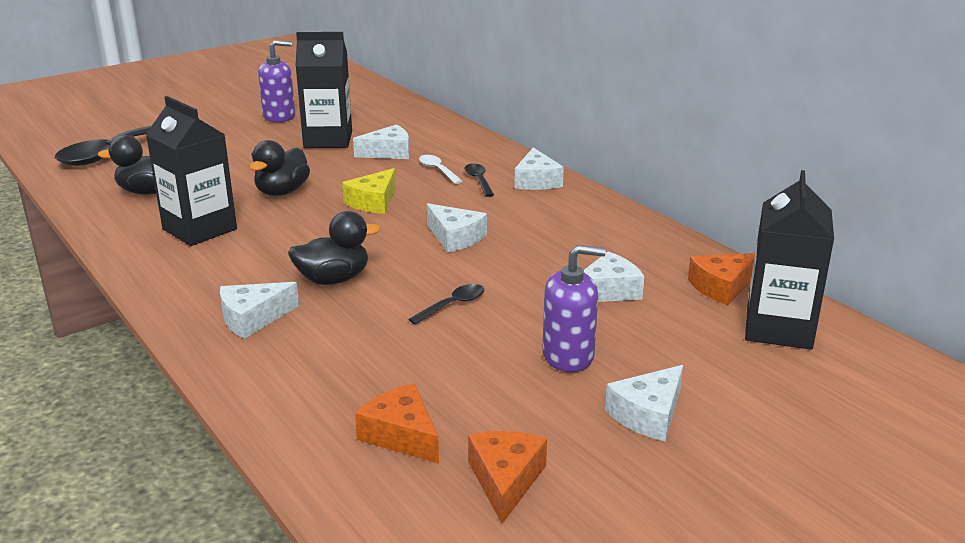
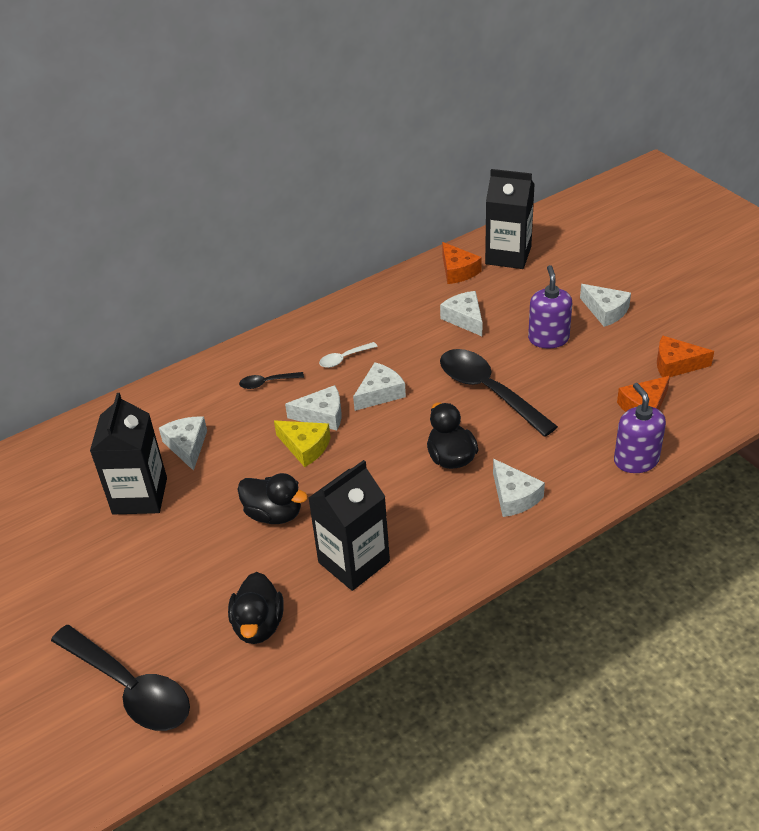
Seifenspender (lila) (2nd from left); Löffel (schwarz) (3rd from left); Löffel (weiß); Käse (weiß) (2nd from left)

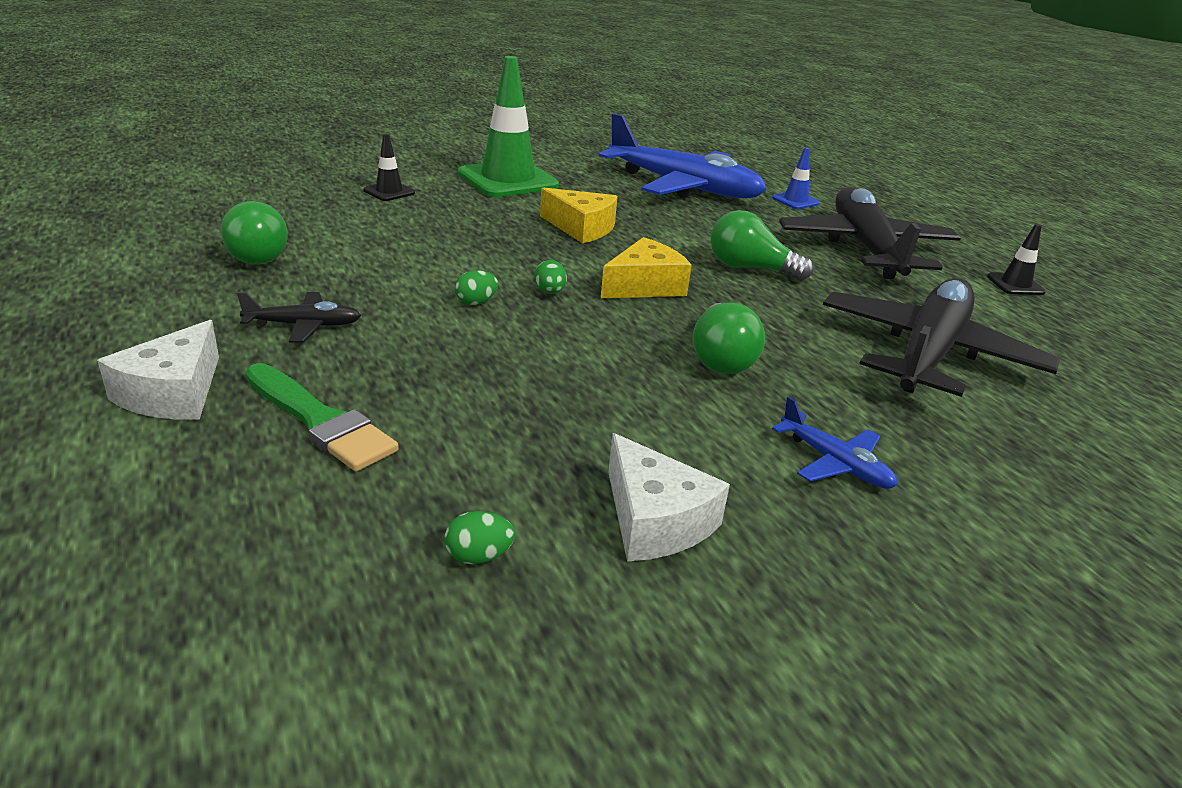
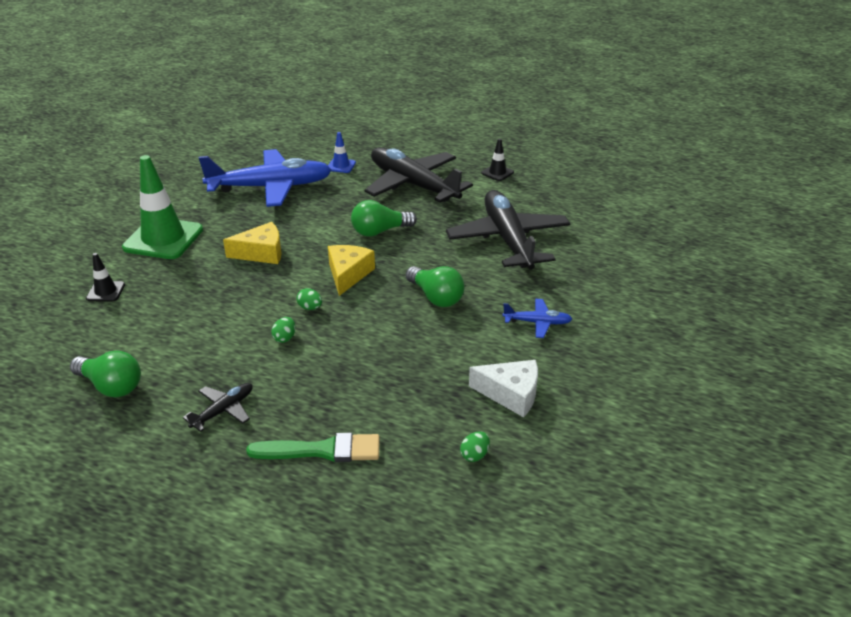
Käse (weiß) (1st from left in the first image)

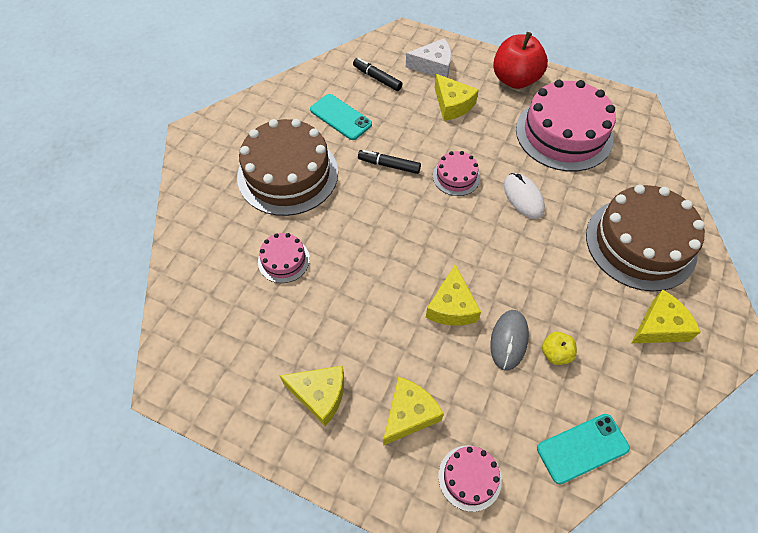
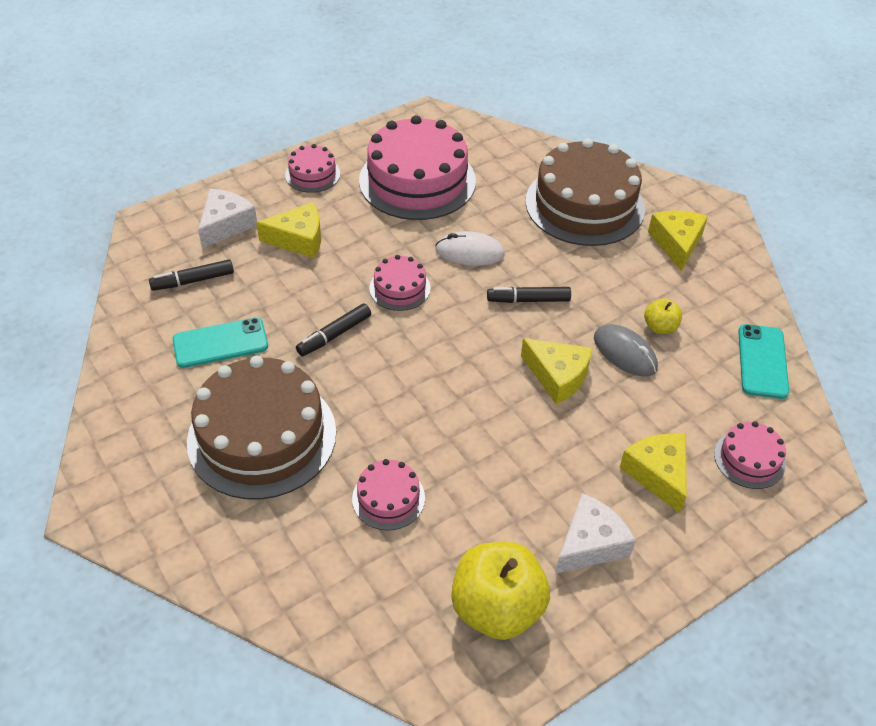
Käse (weiß) (2nd from left); Kuchen (rosa) (1st from left); Apfel (gelb) (1st from left); Filzstift (schwarz) (3rd from left)

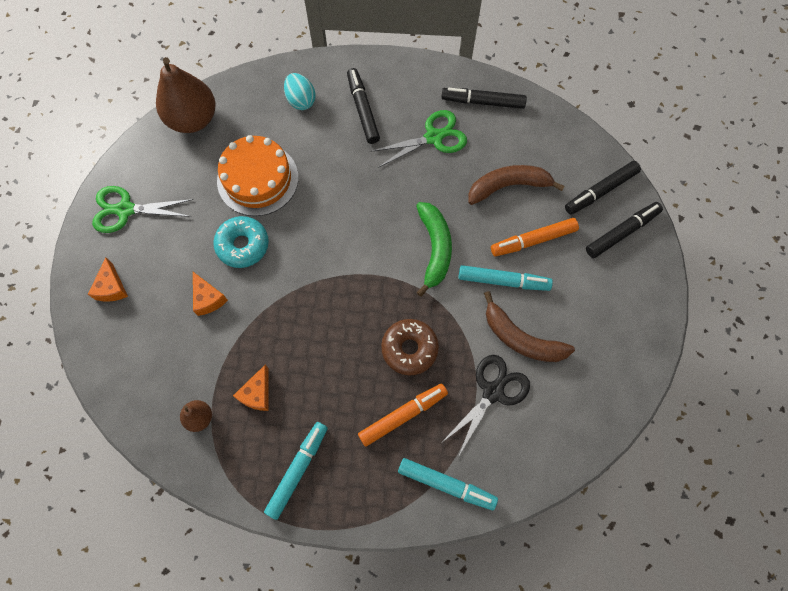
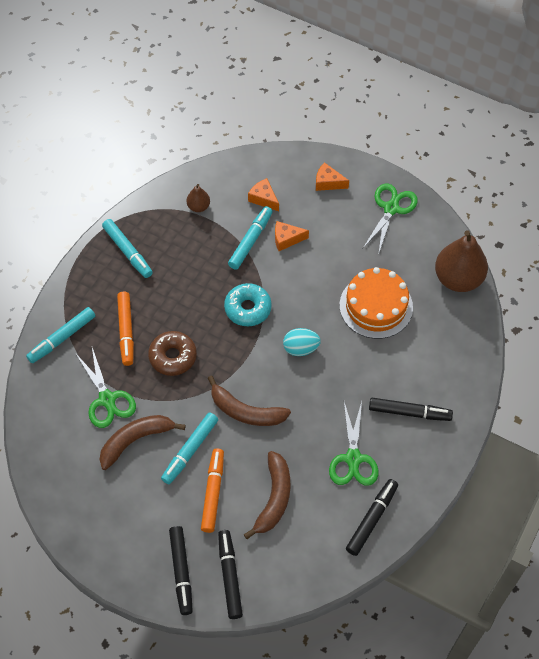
Donut (türkis); Käse (orange) (1st from left); Ei (türkis); Banane (braun) (2nd from left); Schere (grün) (1st from left); Filzstift (türkis) (4th from left)

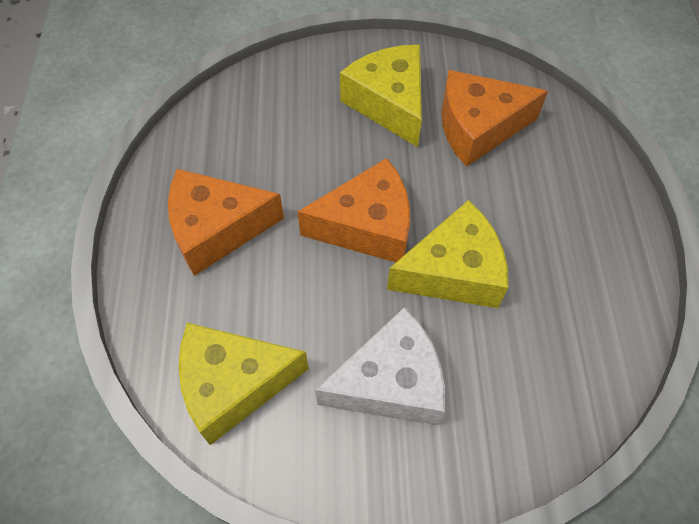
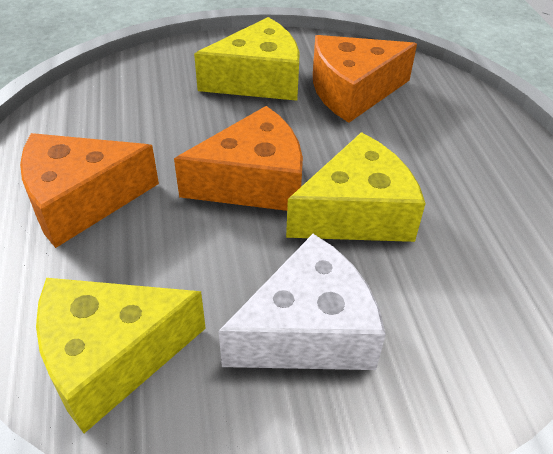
Käse (gelb) (2nd from left)

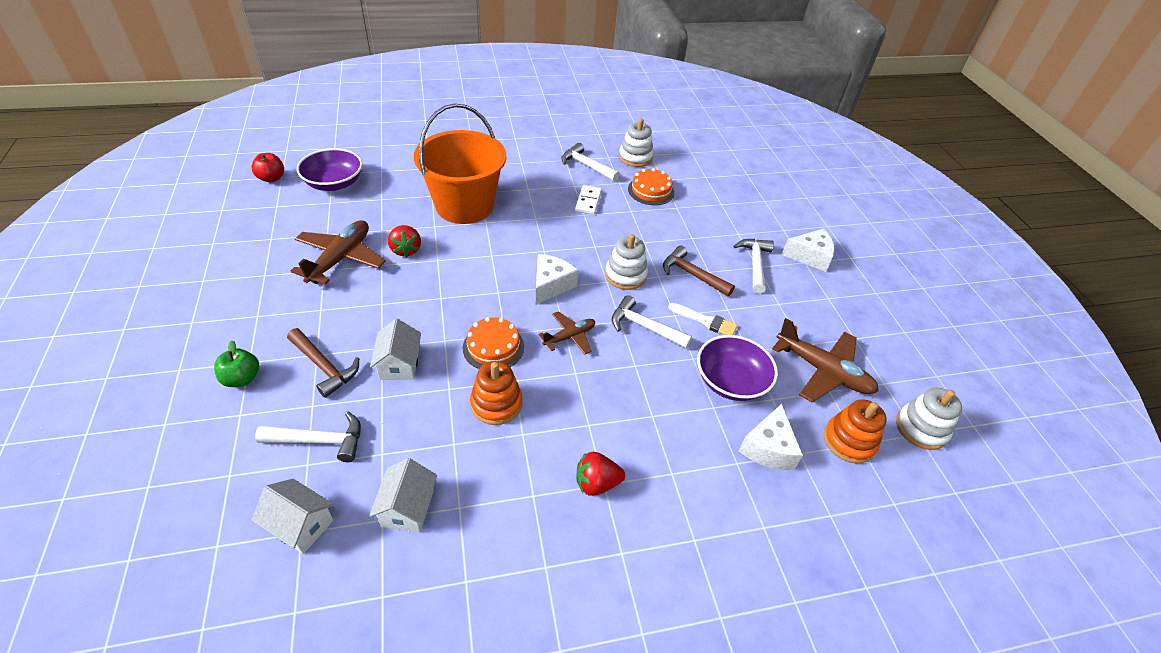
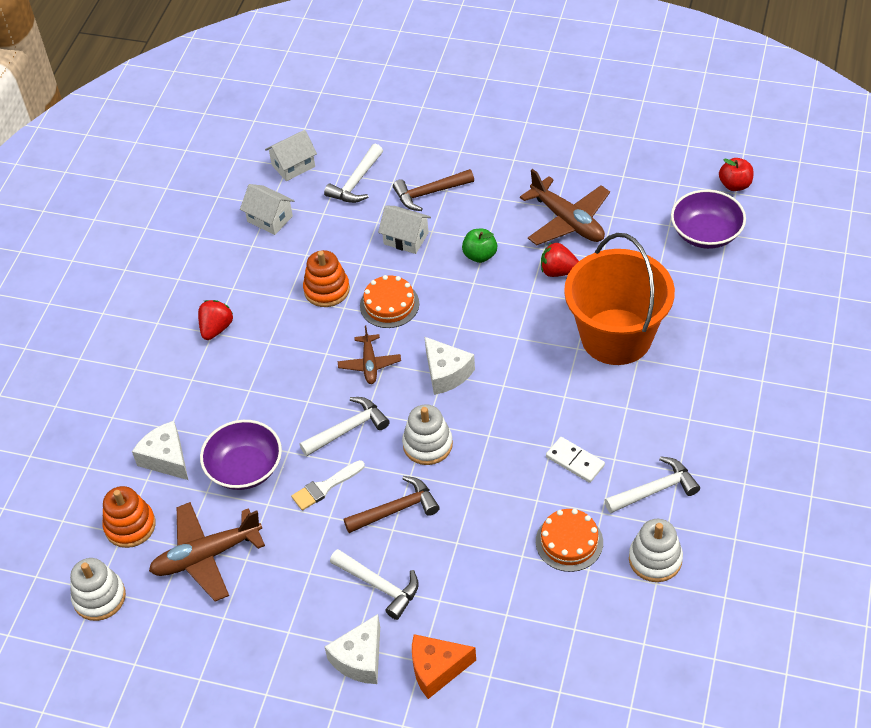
Apfel (grün); Käse (orange)

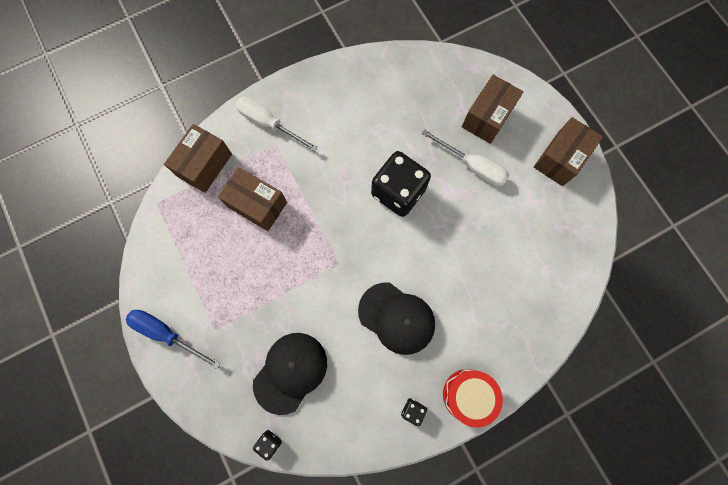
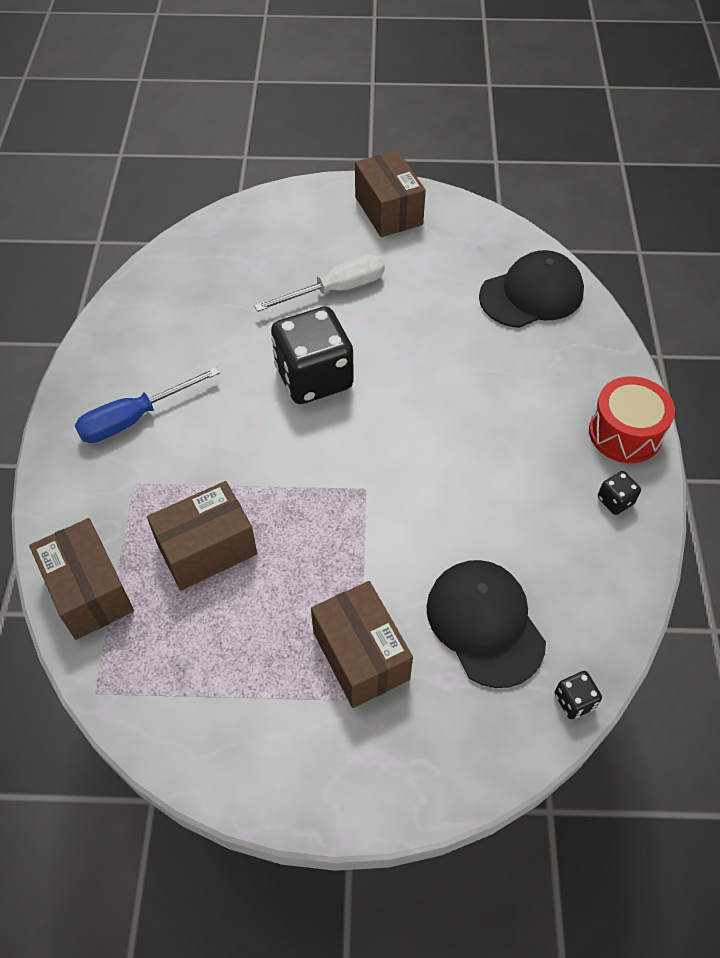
Schraubenzieher (blau); Schraubenzieher (weiß) (1st from left in the first image); Kappe (schwarz) (2nd from left); Schachtel (braun) (3rd from left)

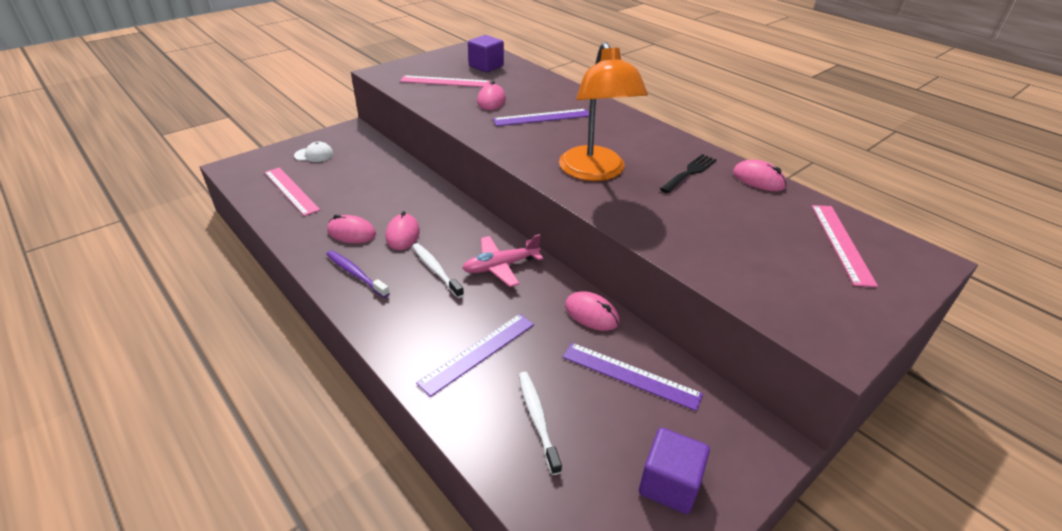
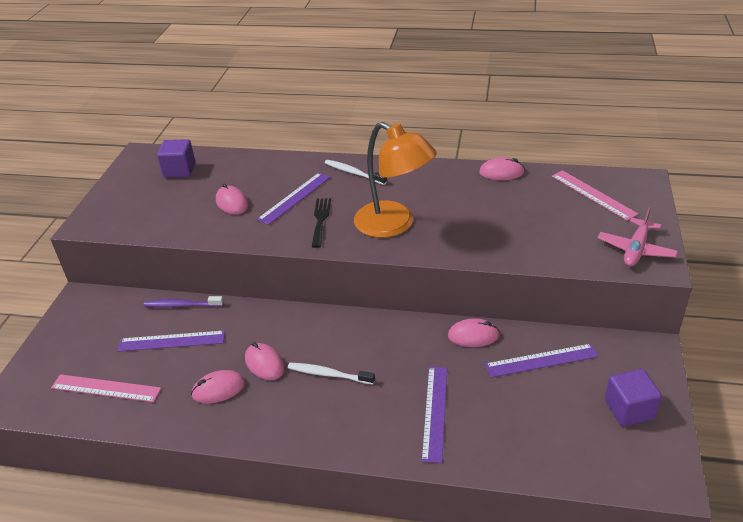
Kappe (weiß); Zahnbürste (lila); Lineal (rosa) (2nd from left in the first image); Flugzeug (rosa); Zahnbürste (weiß) (2nd from left); Gabel (schwarz); Lineal (lila) (1st from left)

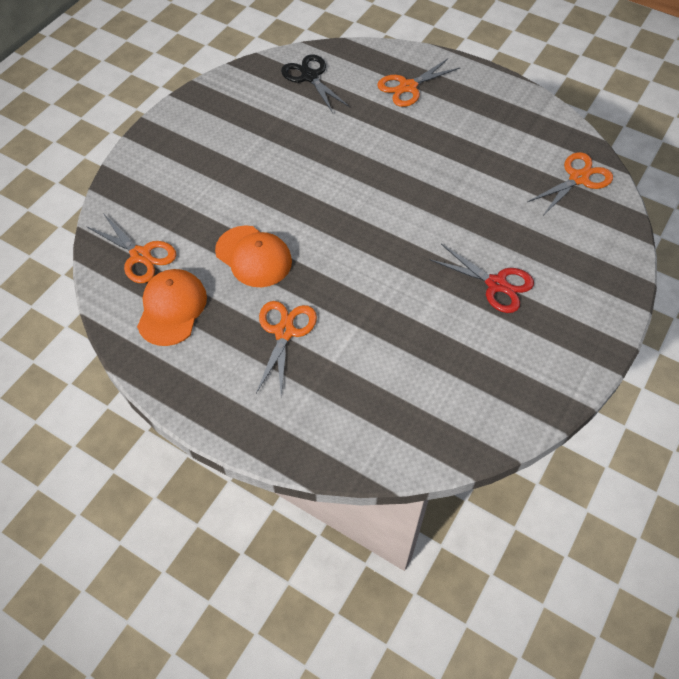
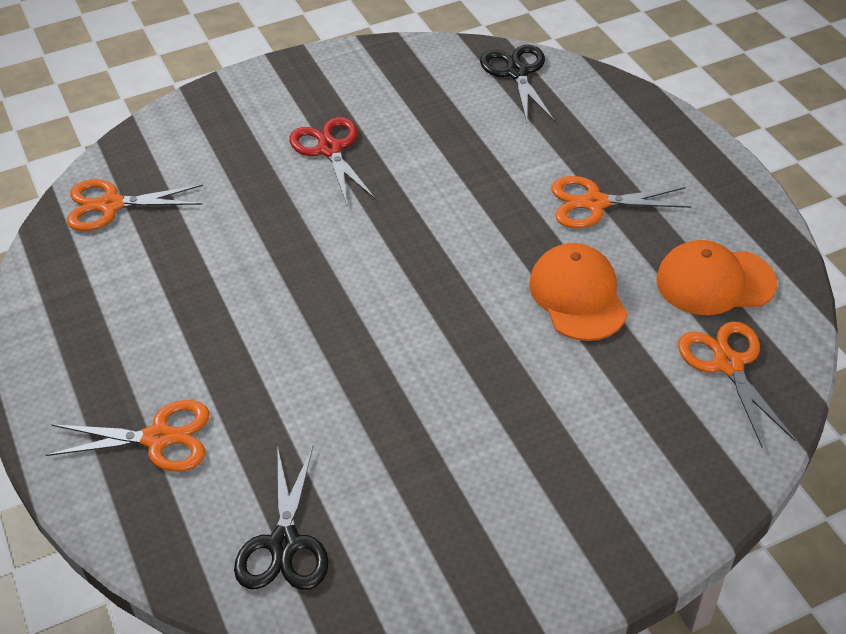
Kappe (orange) (2nd from left); Schere (orange) (3rd from left); Schere (schwarz) (2nd from left)

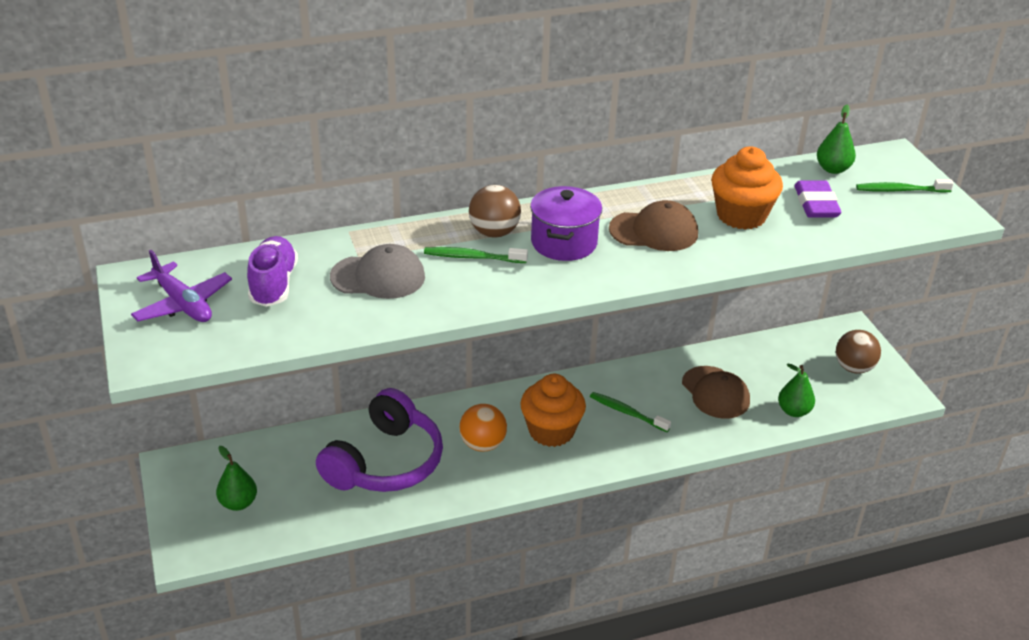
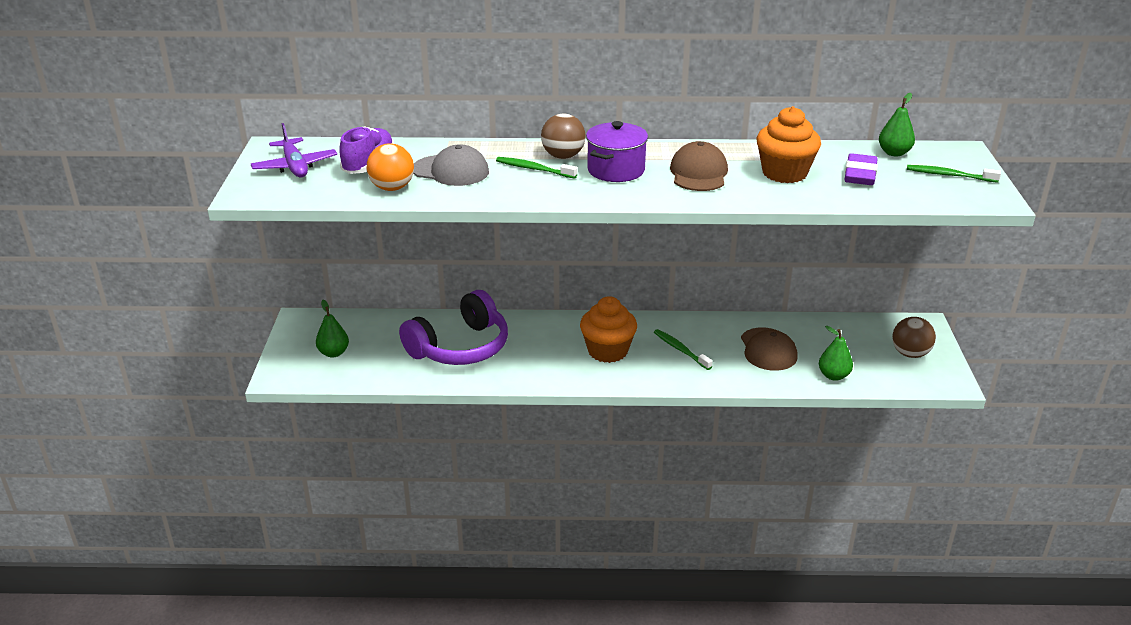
Ball (orange); Kappe (braun) (1st from left)

